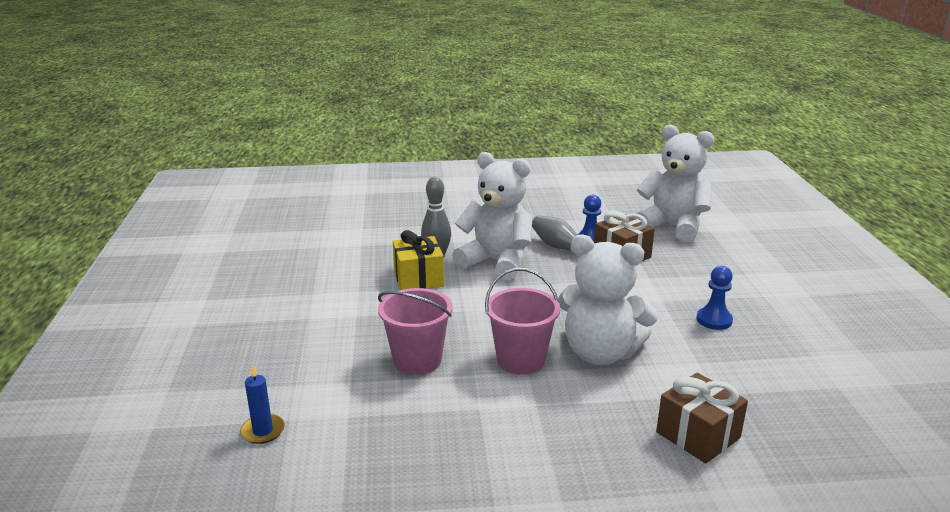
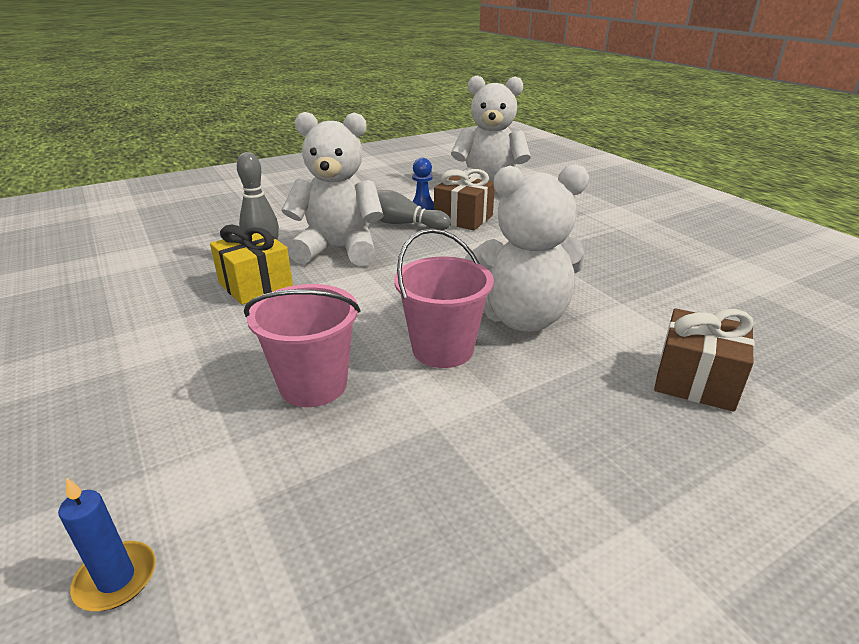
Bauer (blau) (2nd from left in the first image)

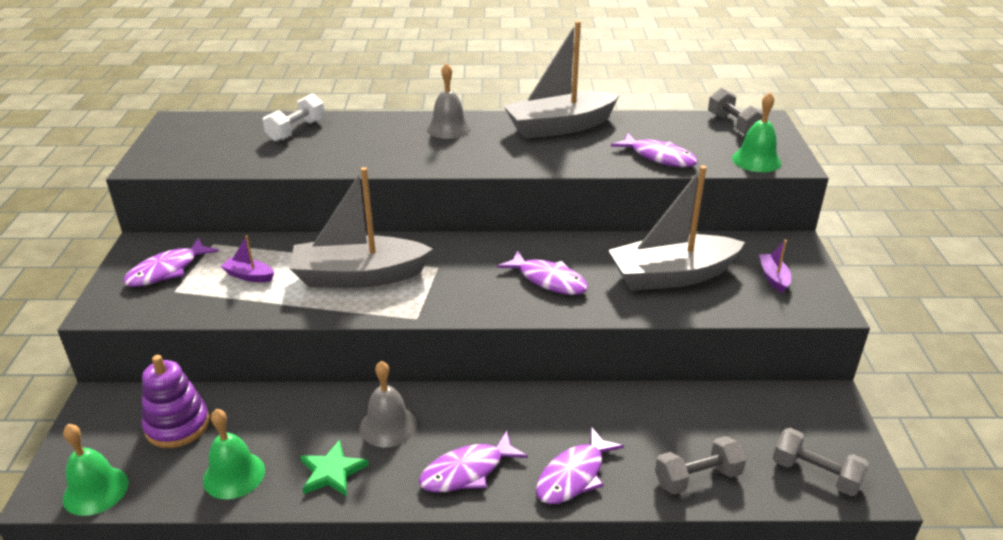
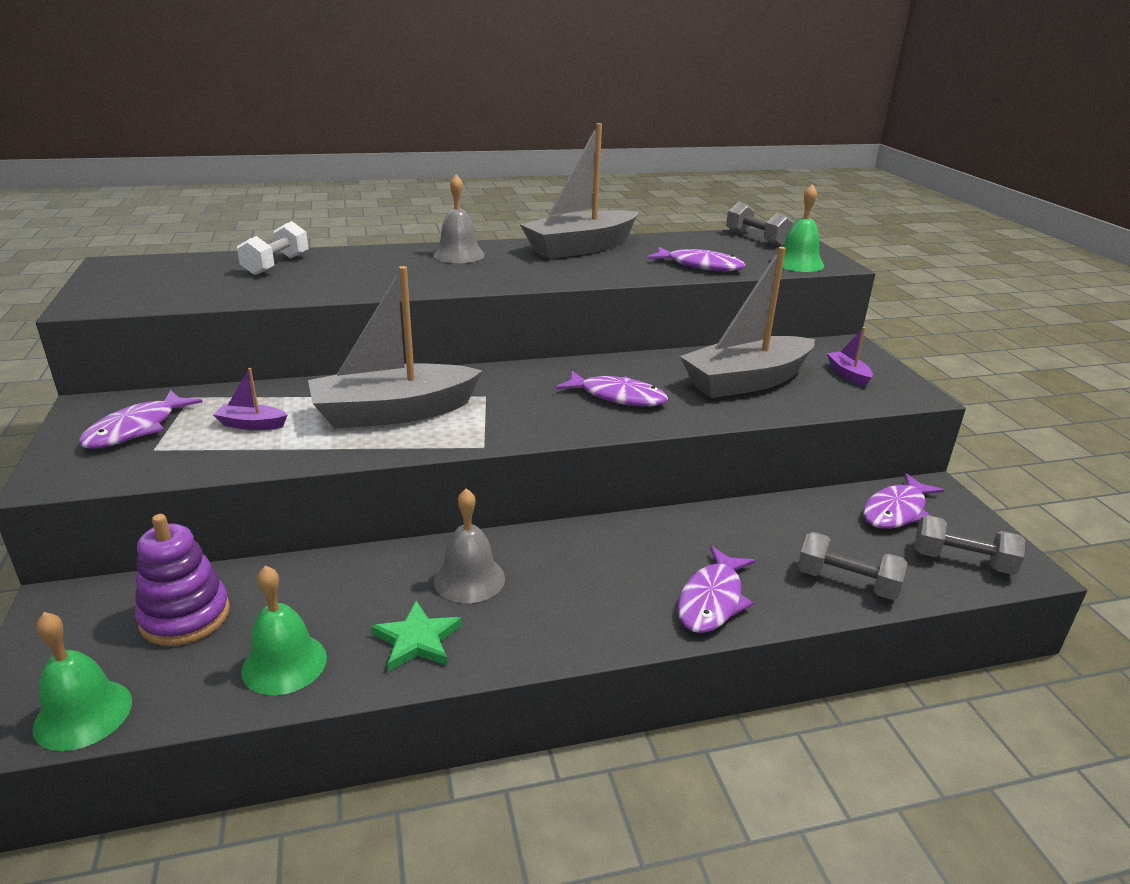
Fisch (lila) (5th from left); Hantel (grau) (2nd from left)

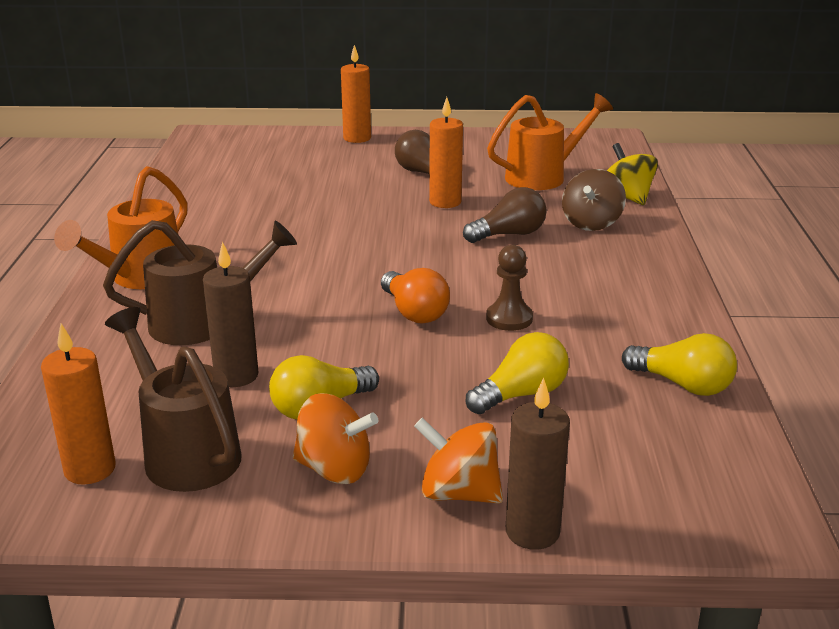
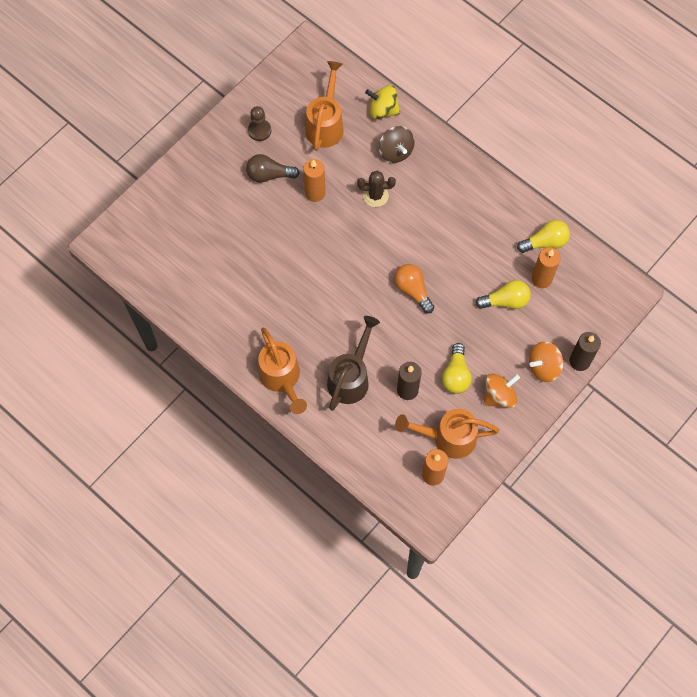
Gießkanne (orange) (3rd from left); Kerze (orange) (3rd from left); Glühbirne (orange); Kaktus (braun); Glühbirne (gelb) (2nd from left); Bauer (braun)

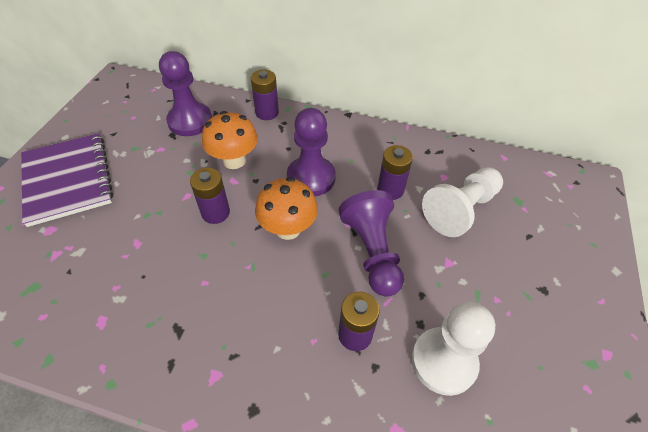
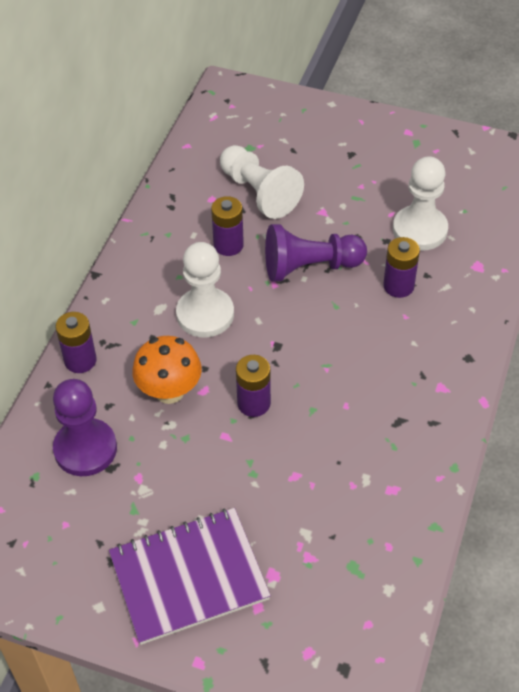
Pilz (orange) (2nd from left in the first image); Bauer (weiß) (1st from left)

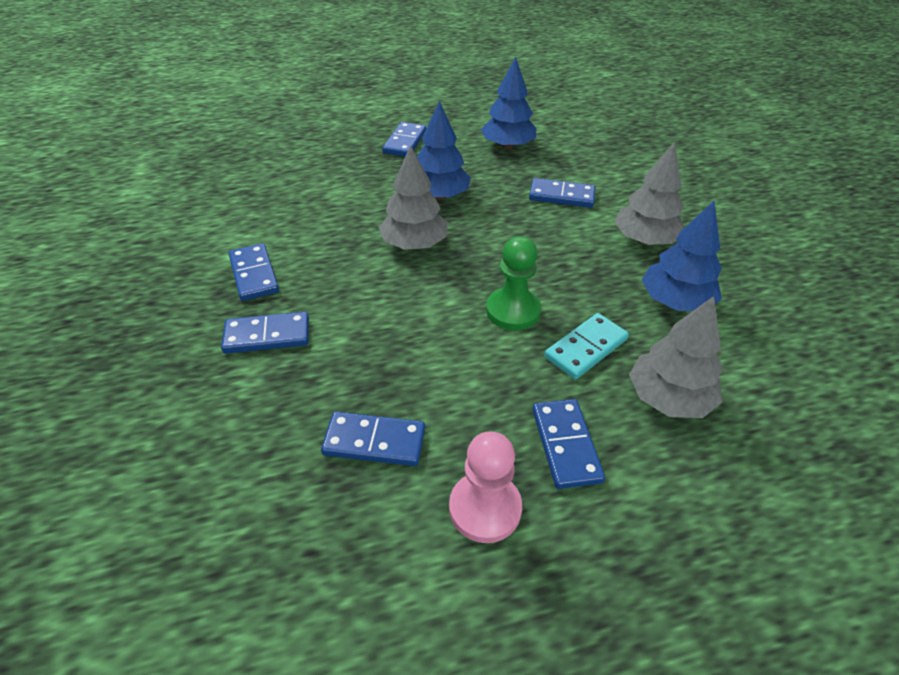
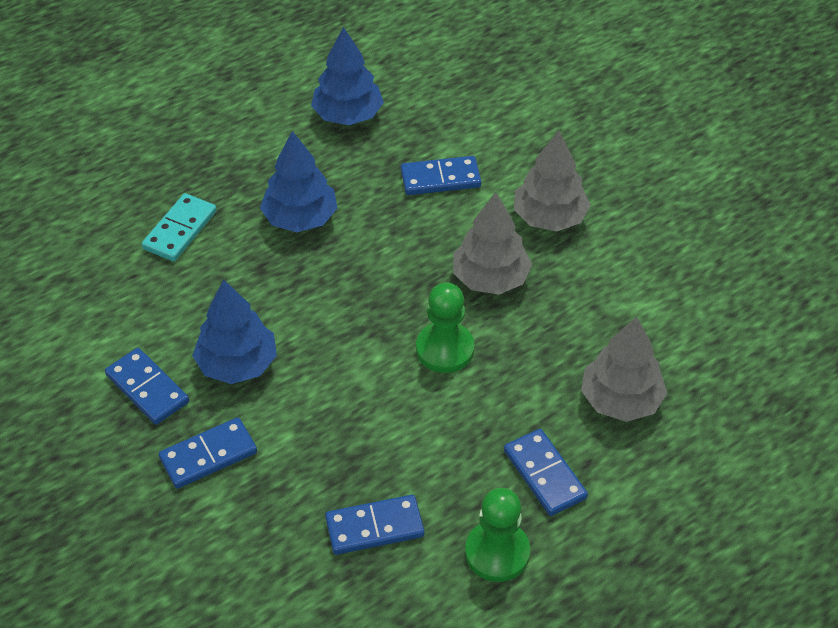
Baum (grau) (1st from left); Dominostein (blau) (4th from left in the first image); Bauer (grün) (2nd from left); Dominostein (türkis); Baum (blau) (1st from left)

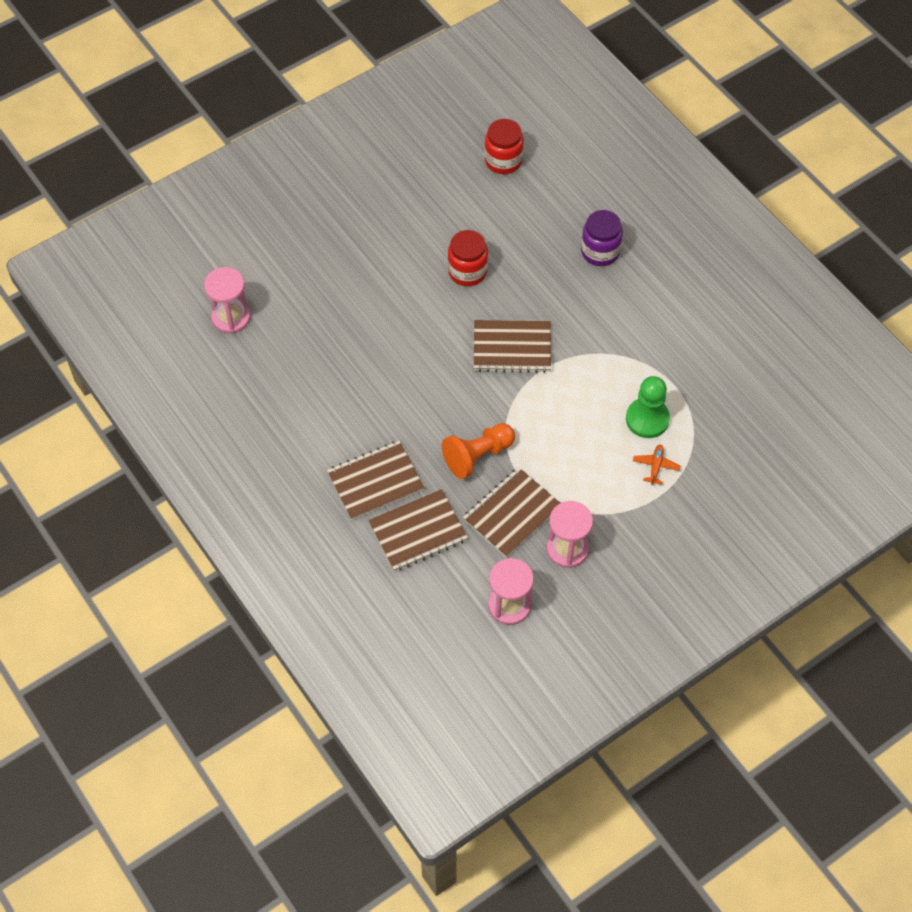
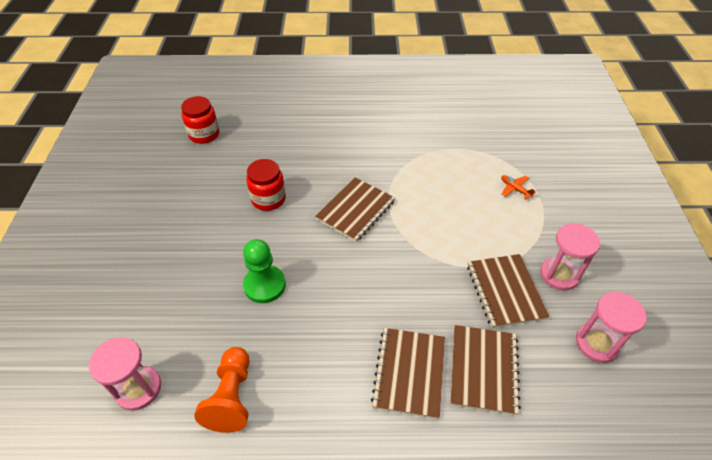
Bauer (orange); Einmachglas (lila); Bauer (grün)

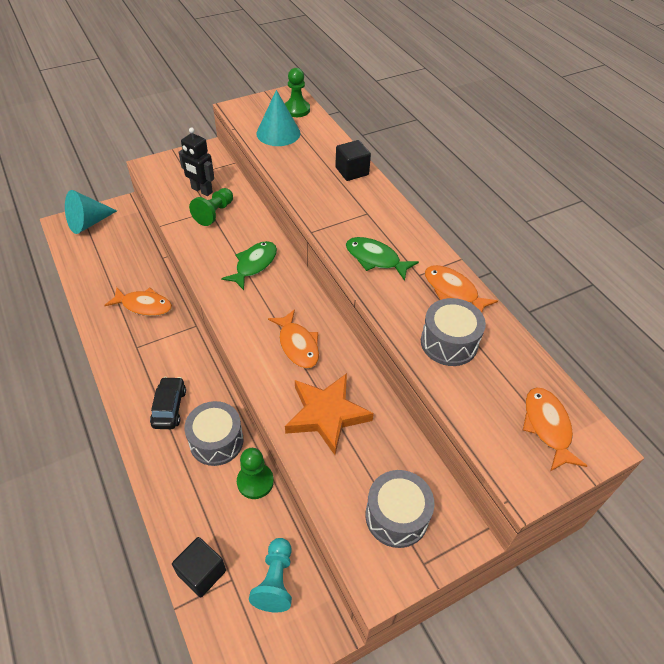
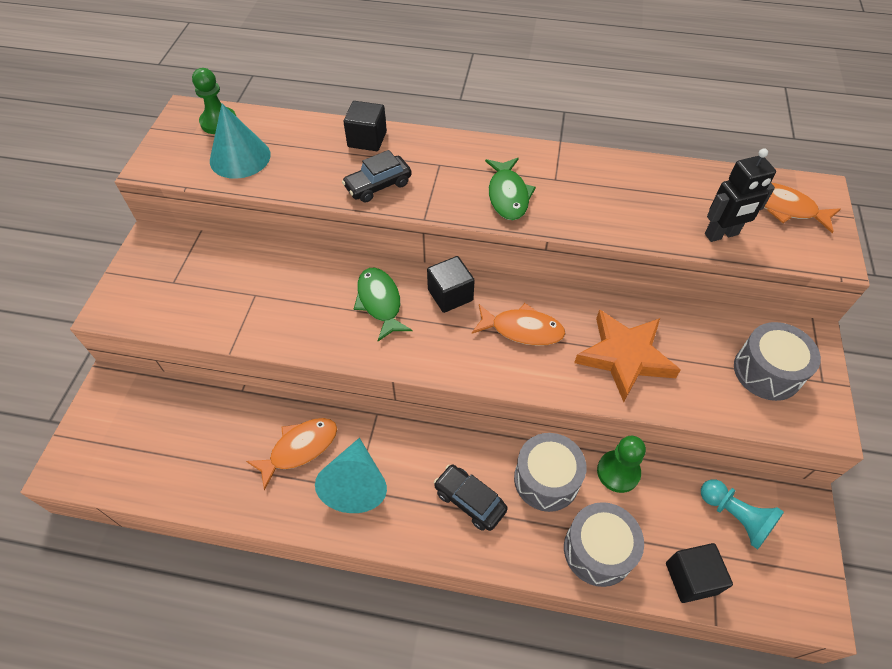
Kegel (türkis) (2nd from left); Roboter (schwarz); Bauer (grün) (1st from left in the first image); Fisch (grün) (2nd from left); Trommel (grau) (2nd from left); Fisch (orange) (3rd from left in the first image); Auto (schwarz) (1st from left); Kubus (schwarz) (2nd from left)

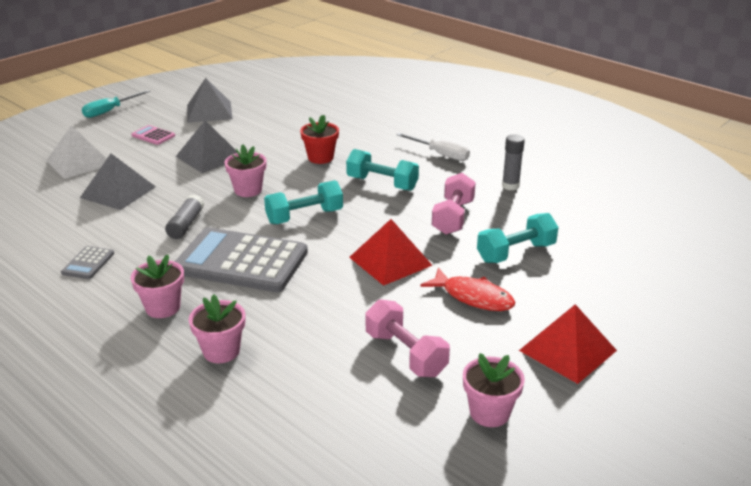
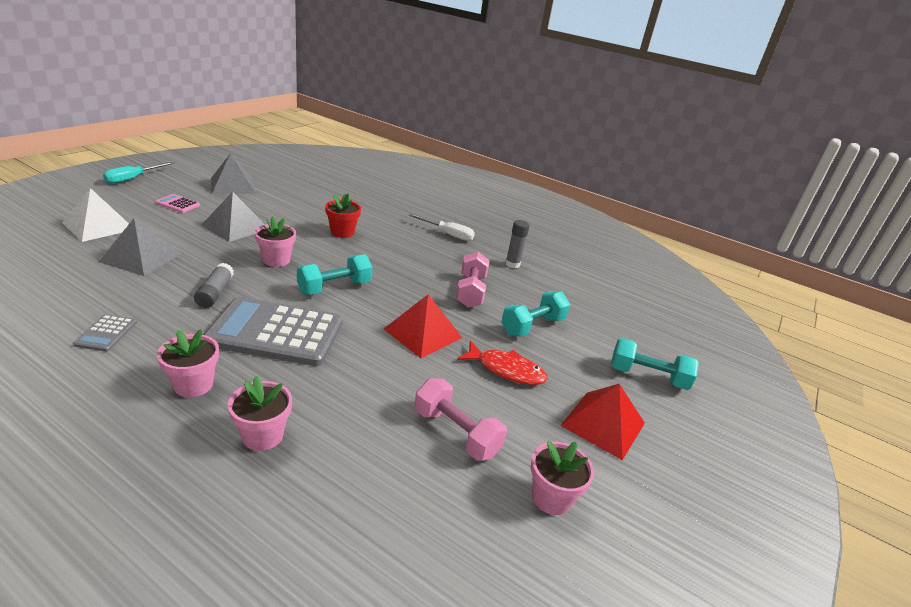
Hantel (türkis) (3rd from left)

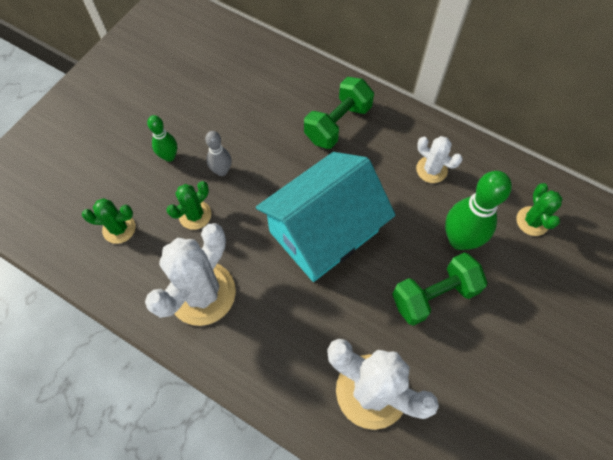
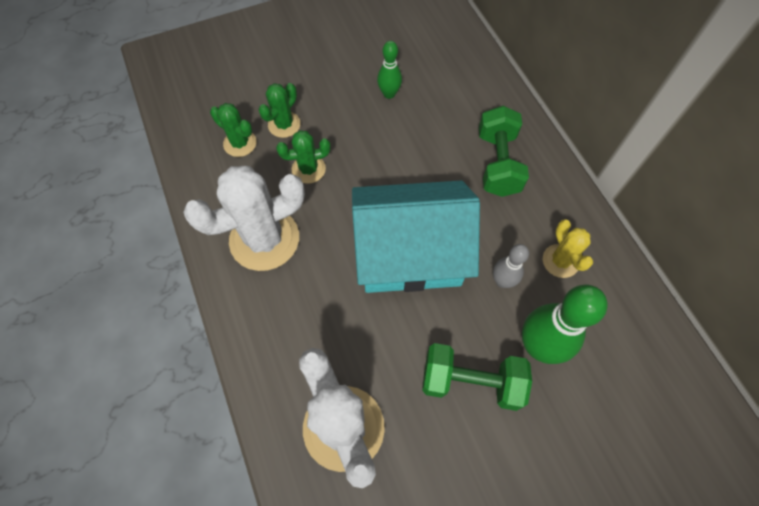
Bowlingkegel (grün) (1st from left); Bowlingkegel (grau); Hantel (grün) (2nd from left); Kaktus (gelb); Kaktus (grün) (2nd from left)

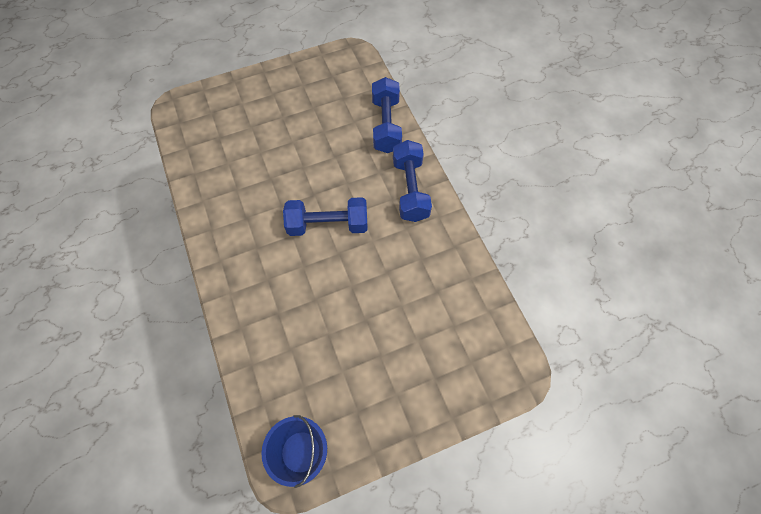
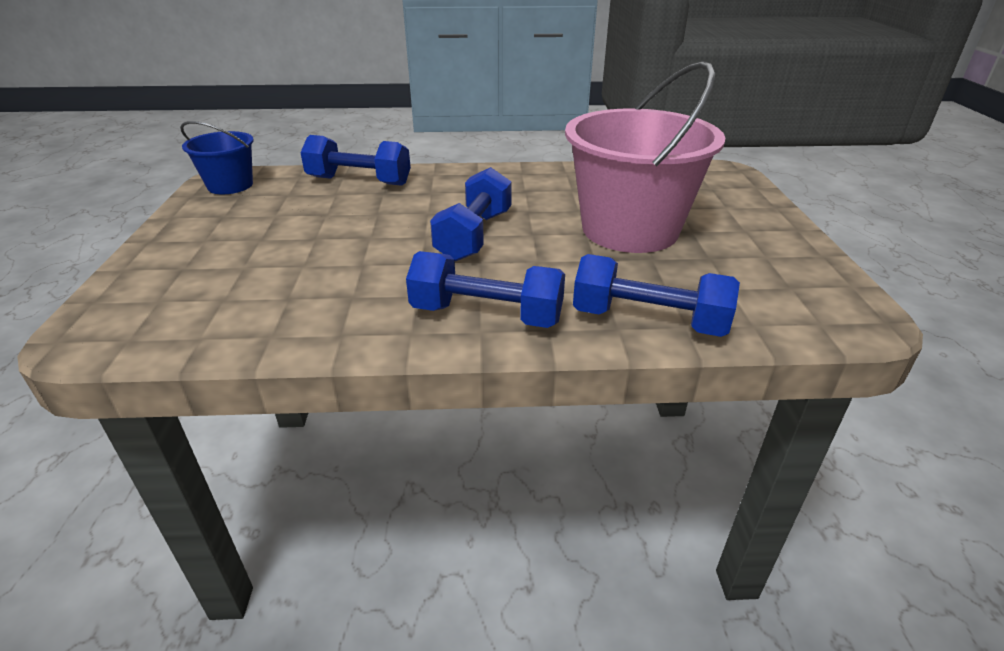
Hantel (blau) (1st from left); Eimer (rosa)

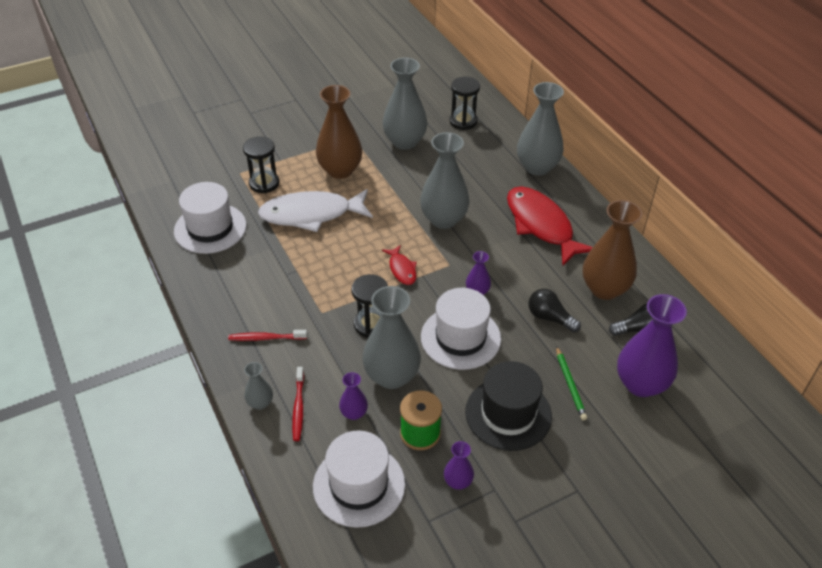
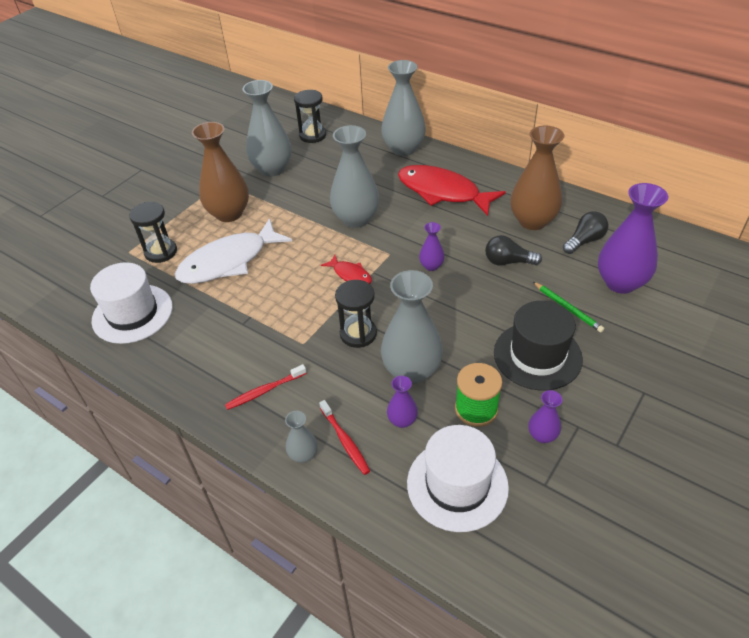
Hut (weiß) (3rd from left in the first image)

